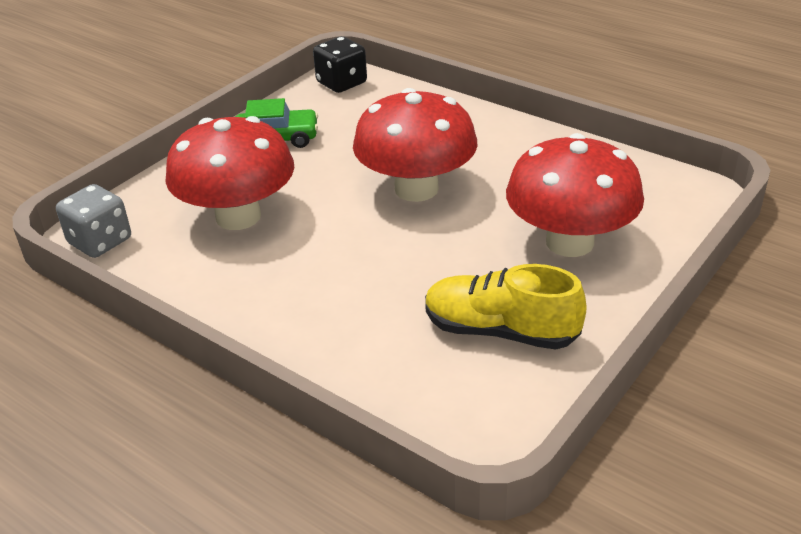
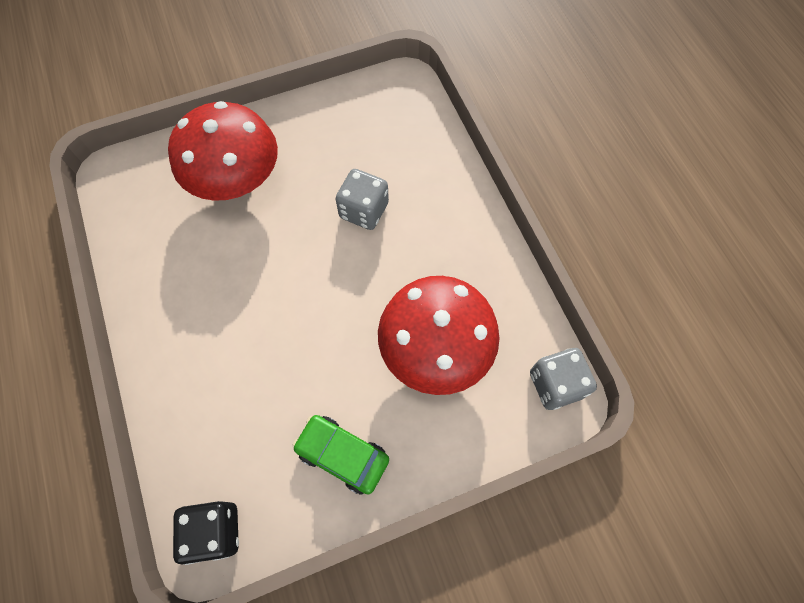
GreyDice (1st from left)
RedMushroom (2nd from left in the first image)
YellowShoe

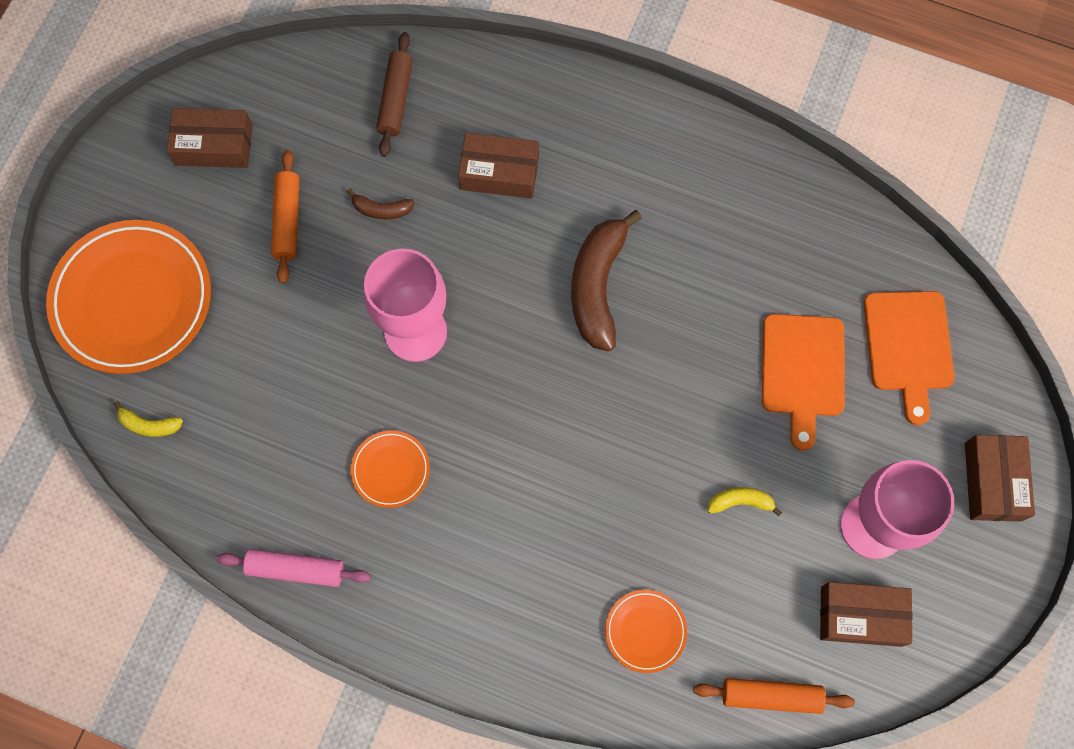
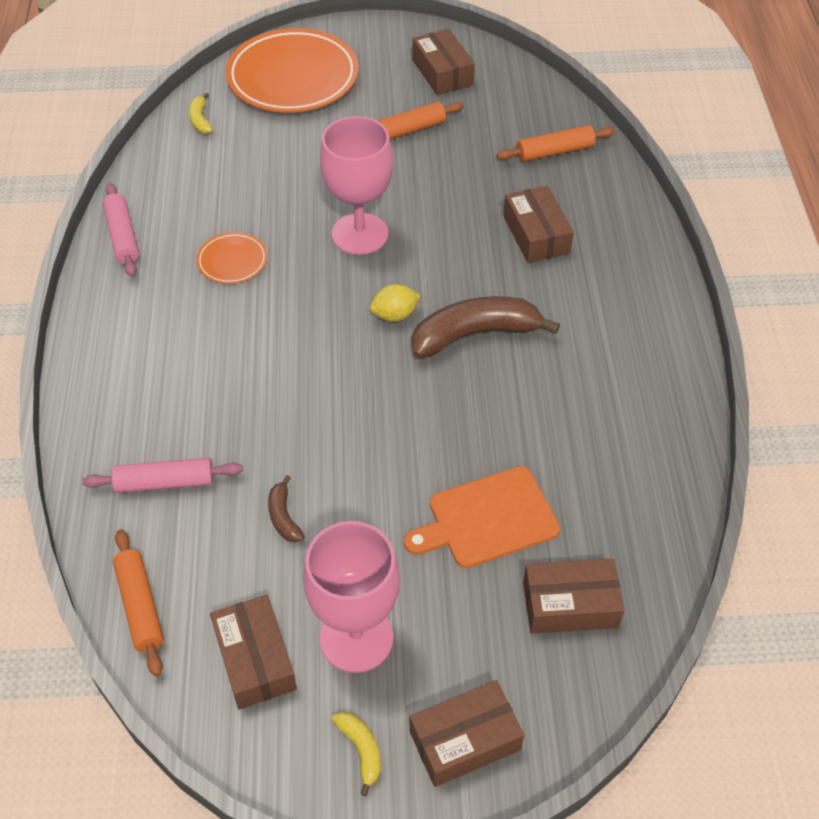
PinkRollingPin (2nd from left)
BrownBanana (1st from left)
YellowBanana (2nd from left)
YellowLemon
OrangeRollingPin (3rd from left)
BrownBox (5th from left)

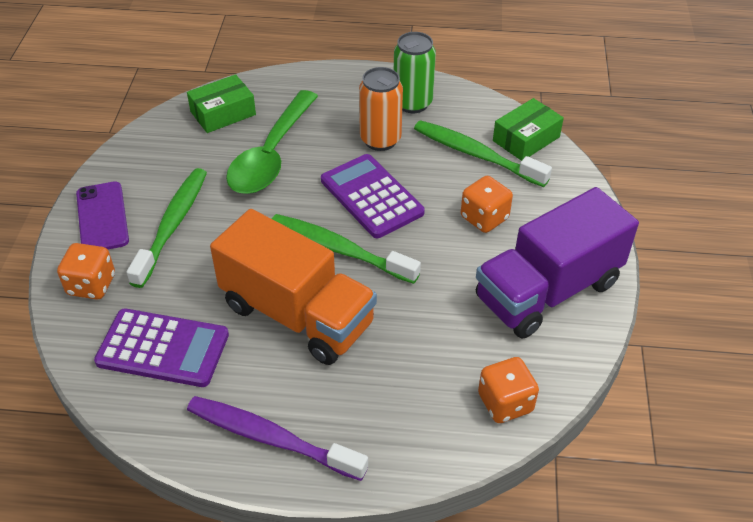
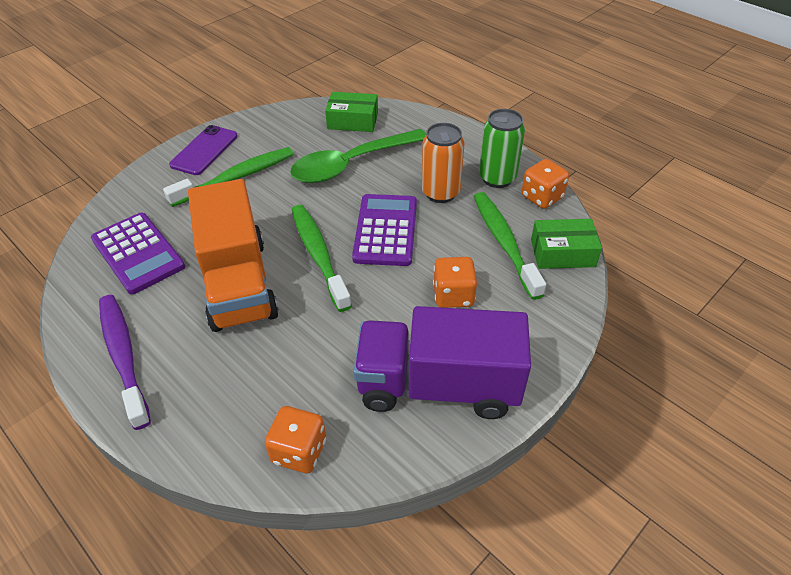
OrangeDice (3rd from left)

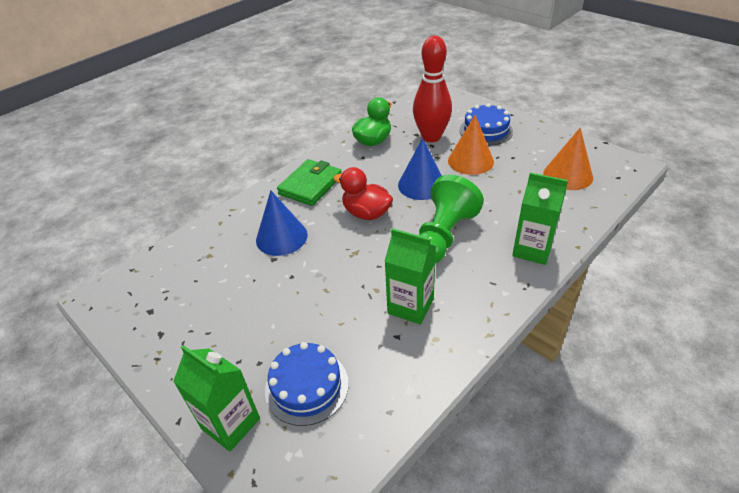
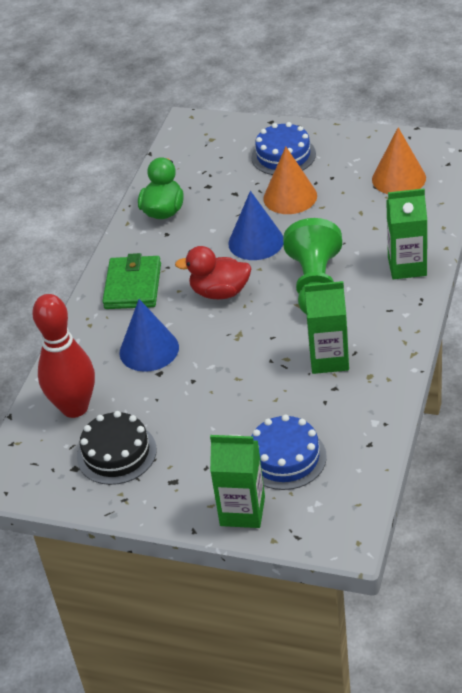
RedBowlingPin
BlackCake

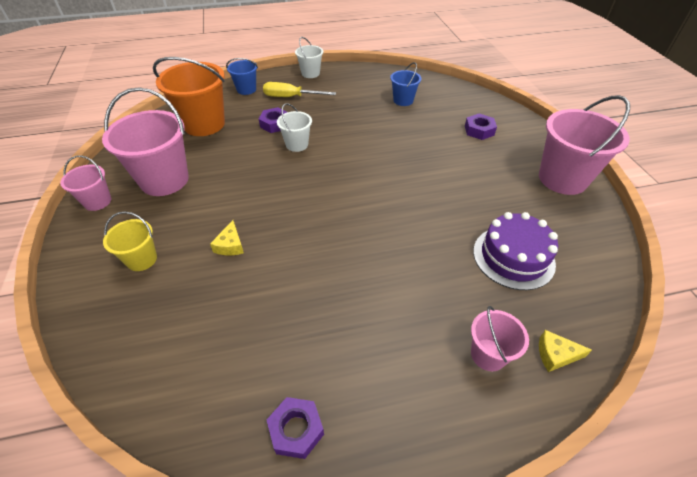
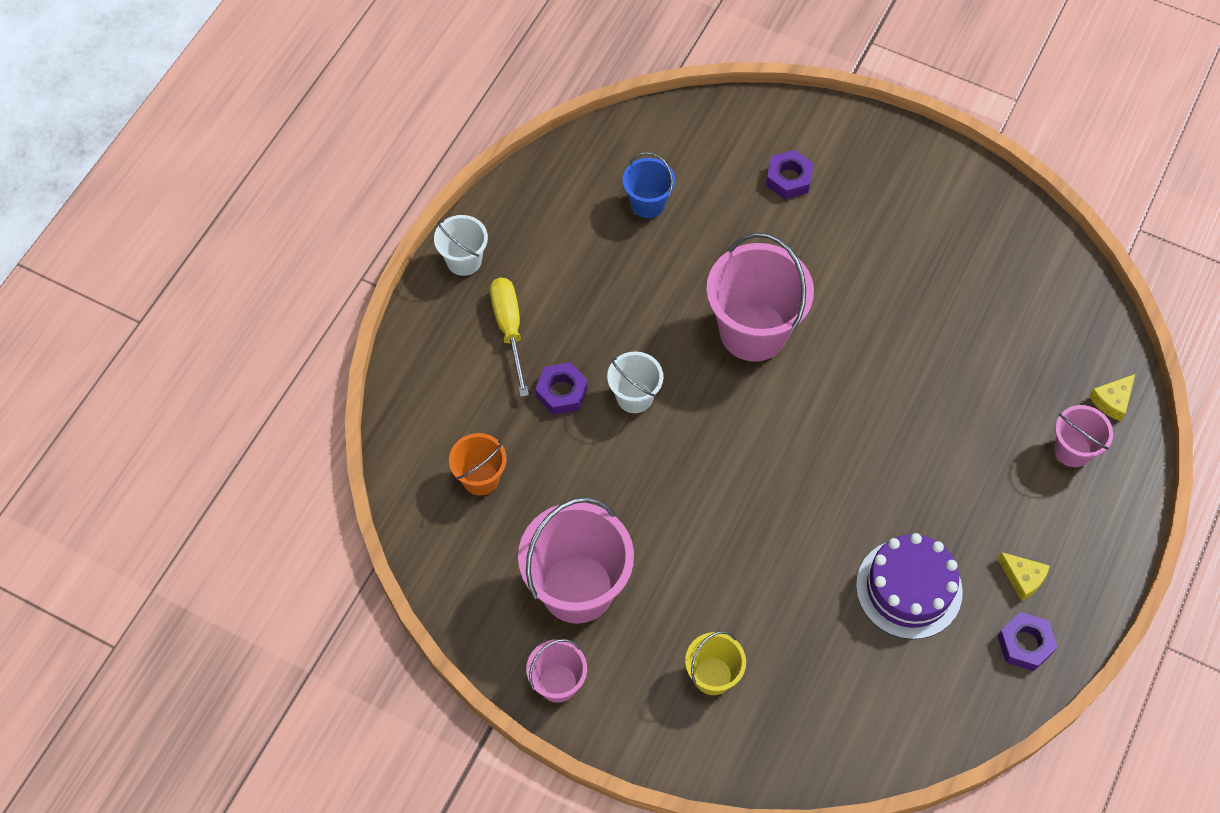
OrangeBucket
YellowScrewdriver
PinkBucket (3rd from left)
PurpleCake
YellowCheese (1st from left)
BlueBucket (1st from left in the first image)

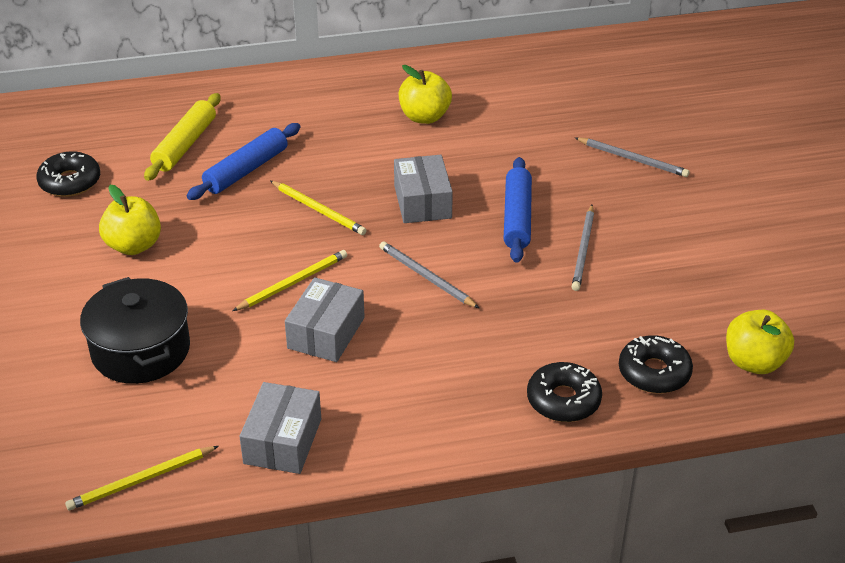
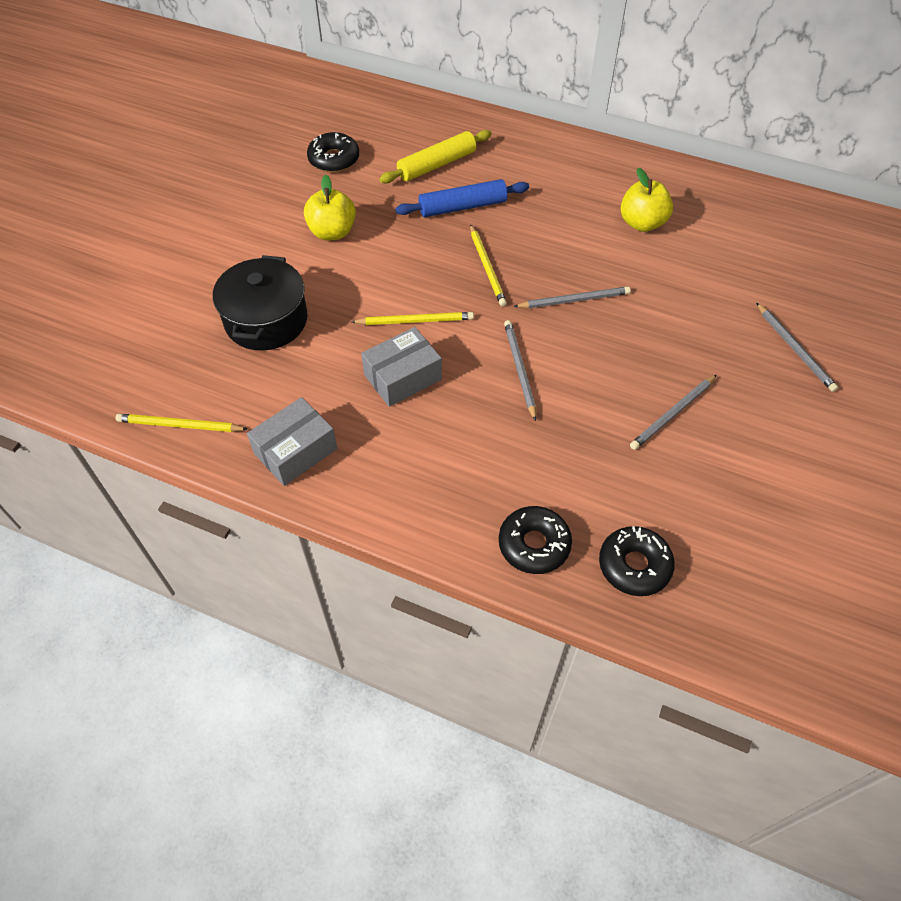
GreyPencil (2nd from left)
BlueRollingPin (2nd from left in the first image)
YellowApple (3rd from left in the first image)

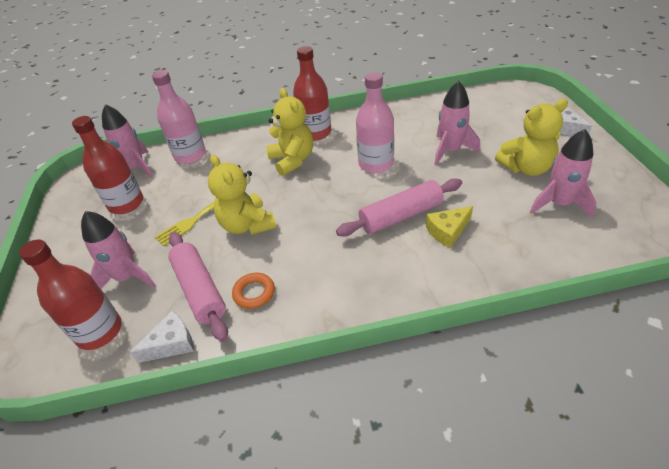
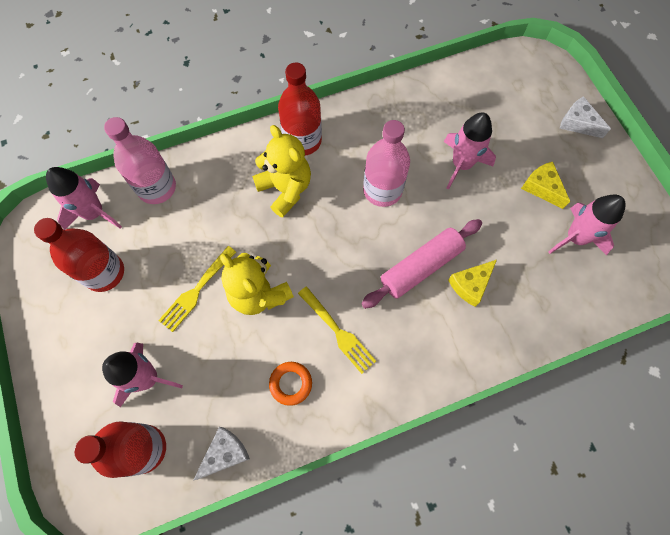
YellowFork (2nd from left)
YellowCheese (2nd from left)
PinkRollingPin (1st from left in the first image)

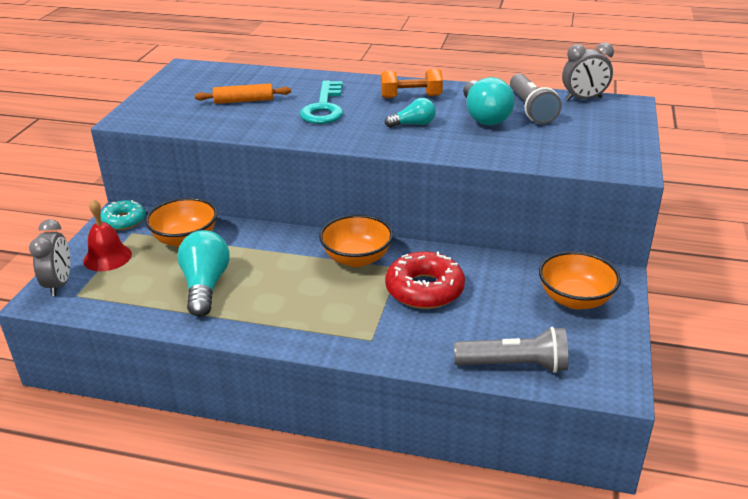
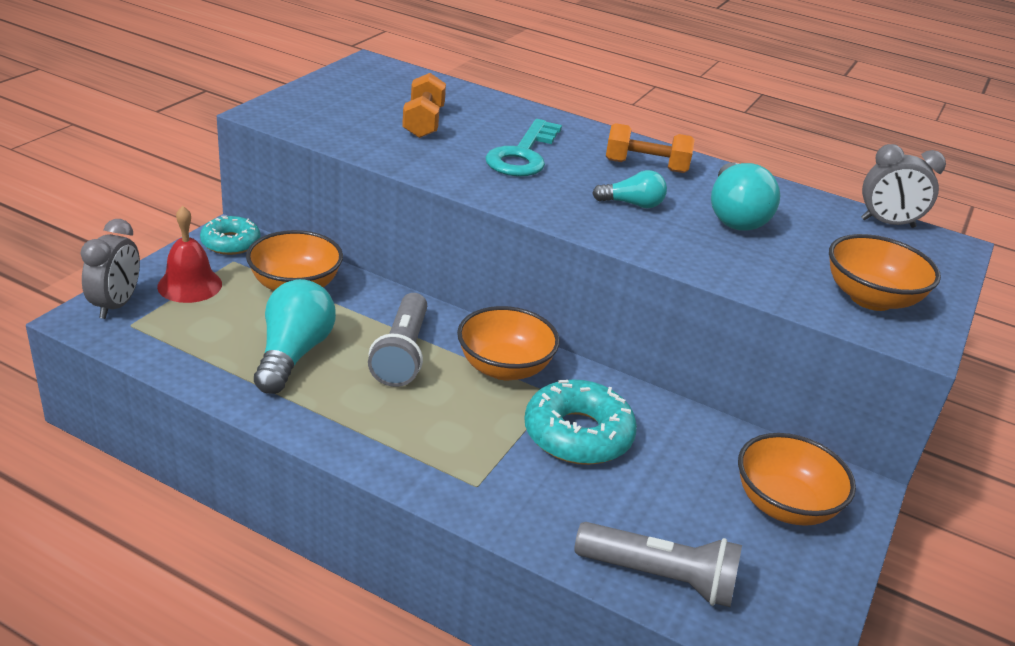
GreyFlashlight (1st from left)
OrangeDumbbell (1st from left)
TurquoiseDonut (2nd from left)
OrangeBowl (4th from left)

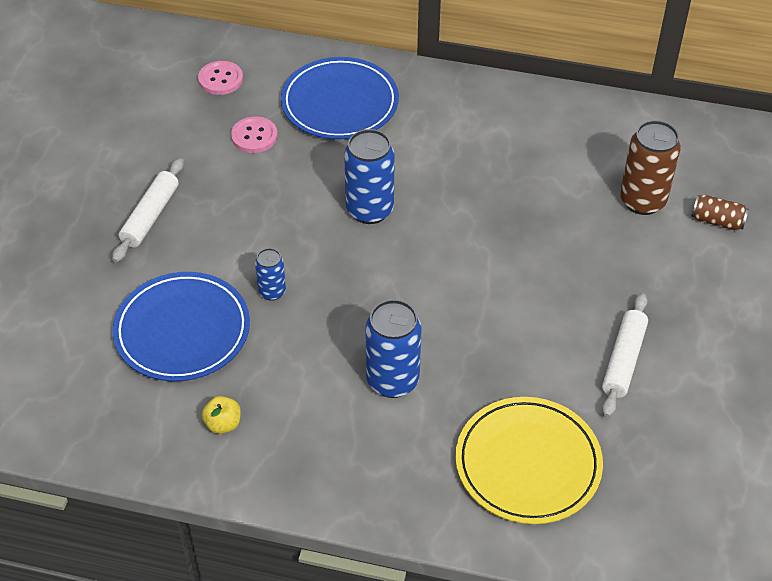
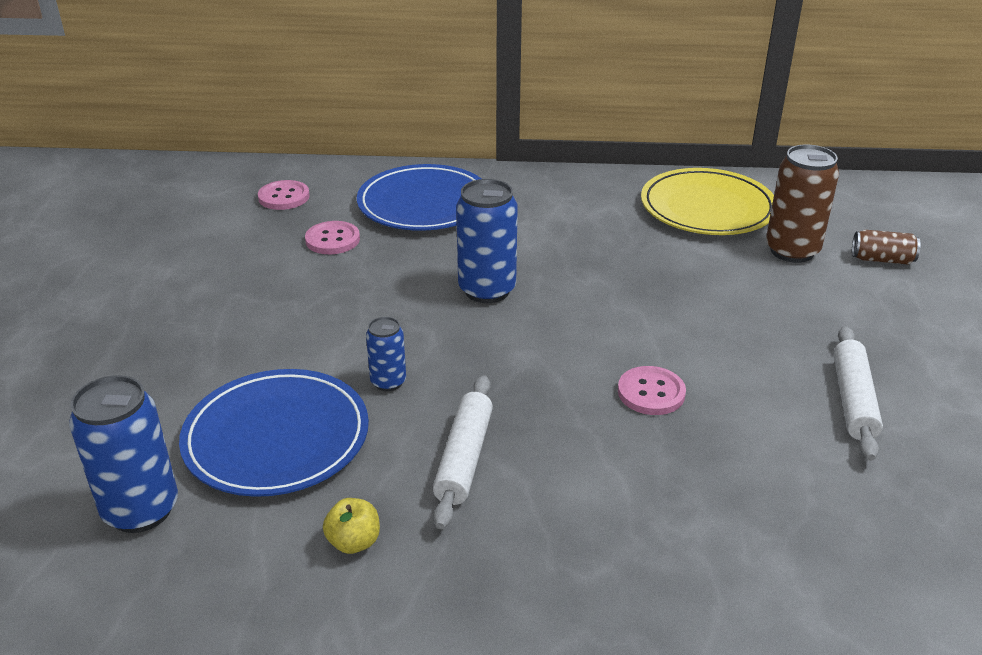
BlueCan (1st from left)
WhiteRollingPin (1st from left)
PinkButton (3rd from left)
YellowPlate

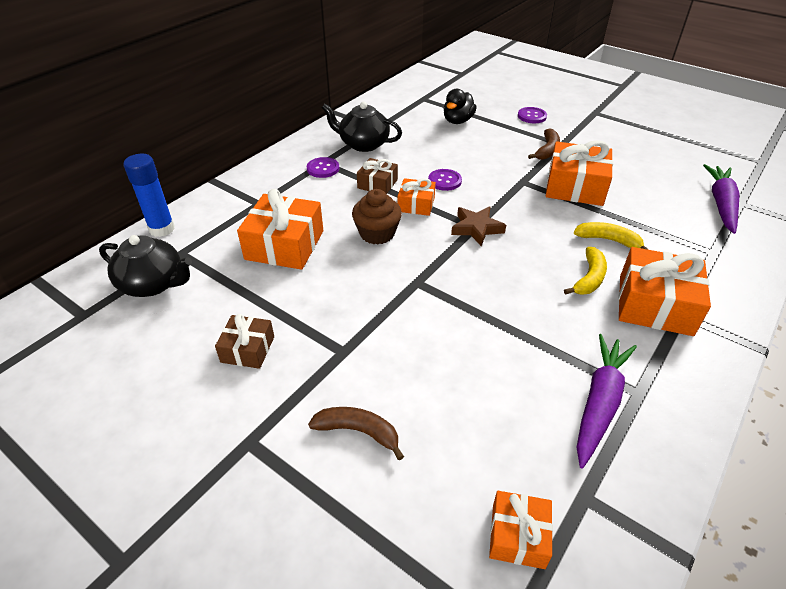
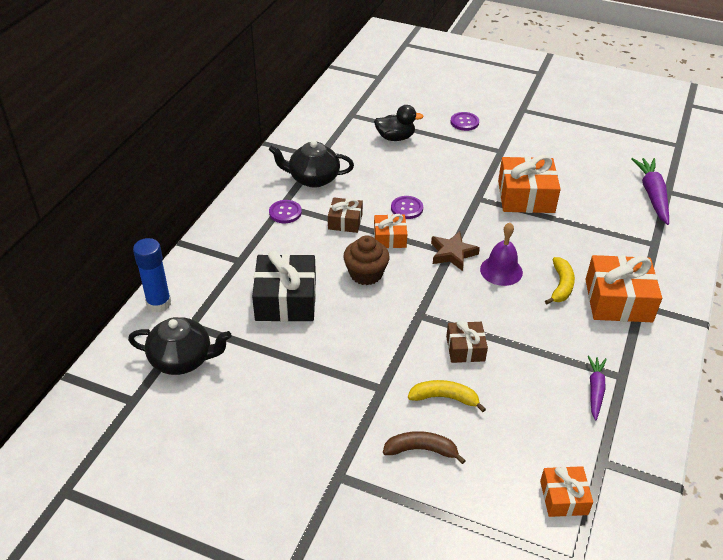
BlackGift
BlackDuck
YellowBanana (1st from left)
BrownGift (2nd from left)
PurpleBell
PurpleCarrot (1st from left)
BrownBanana (2nd from left in the first image)

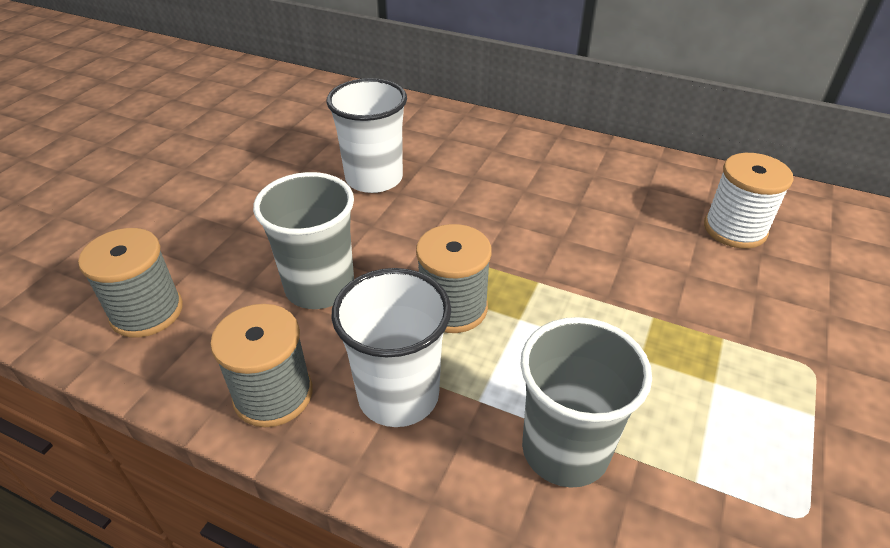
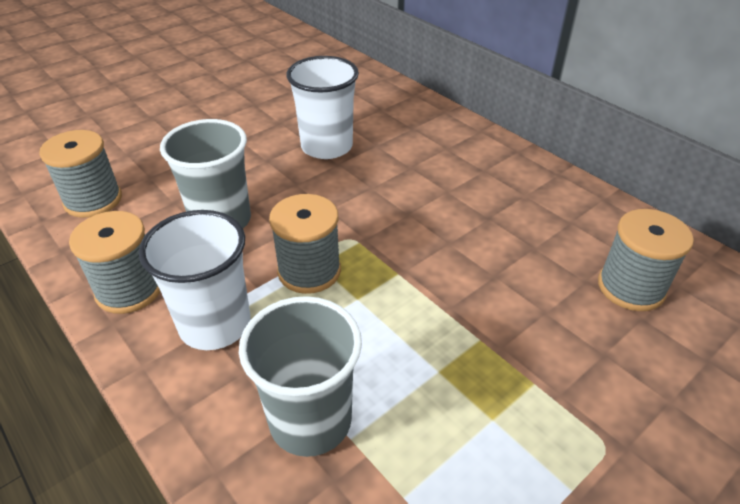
GreySpool (4th from left)

